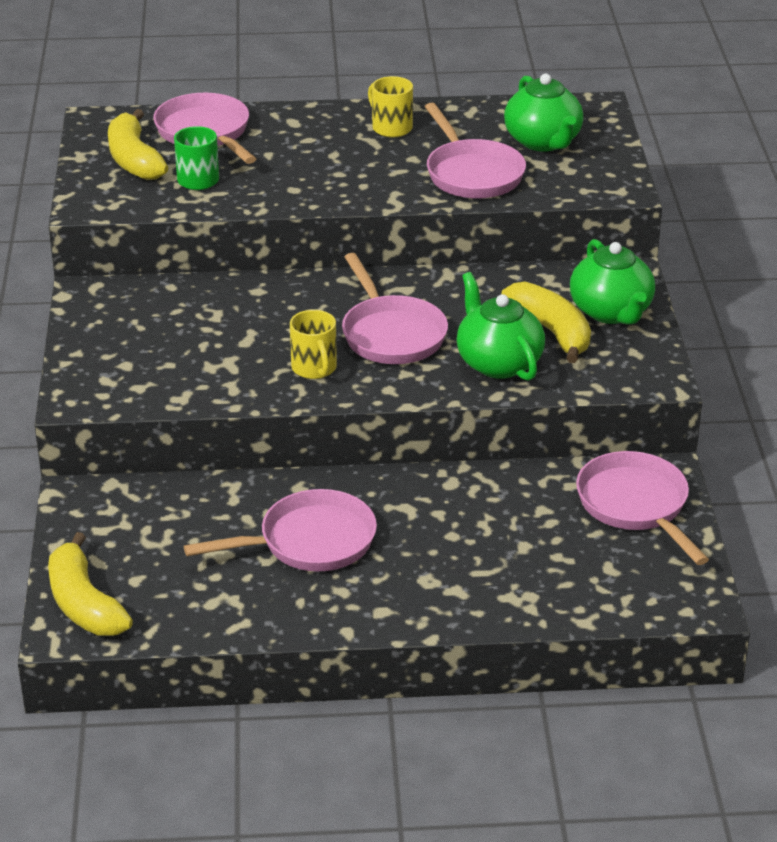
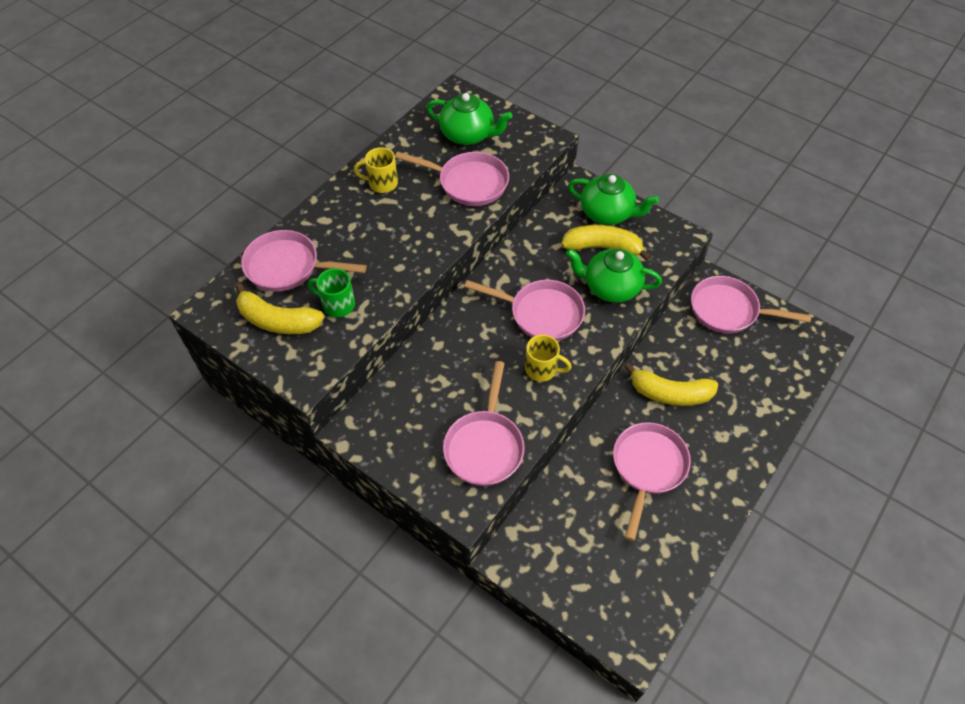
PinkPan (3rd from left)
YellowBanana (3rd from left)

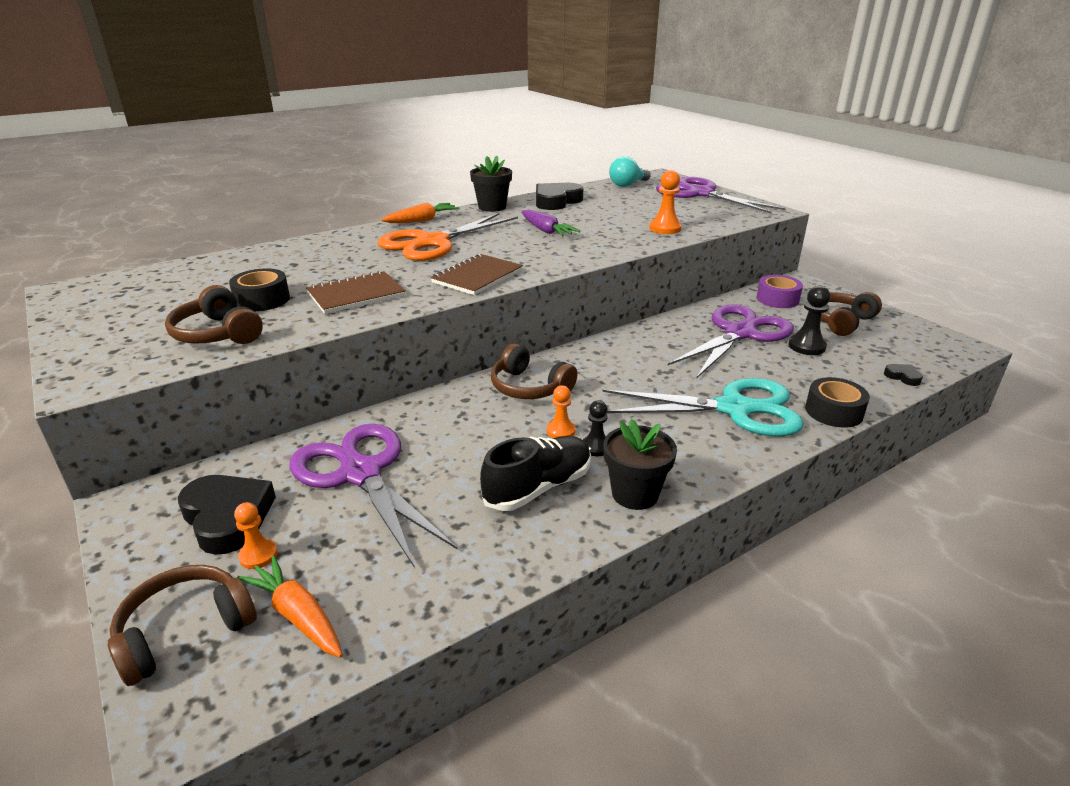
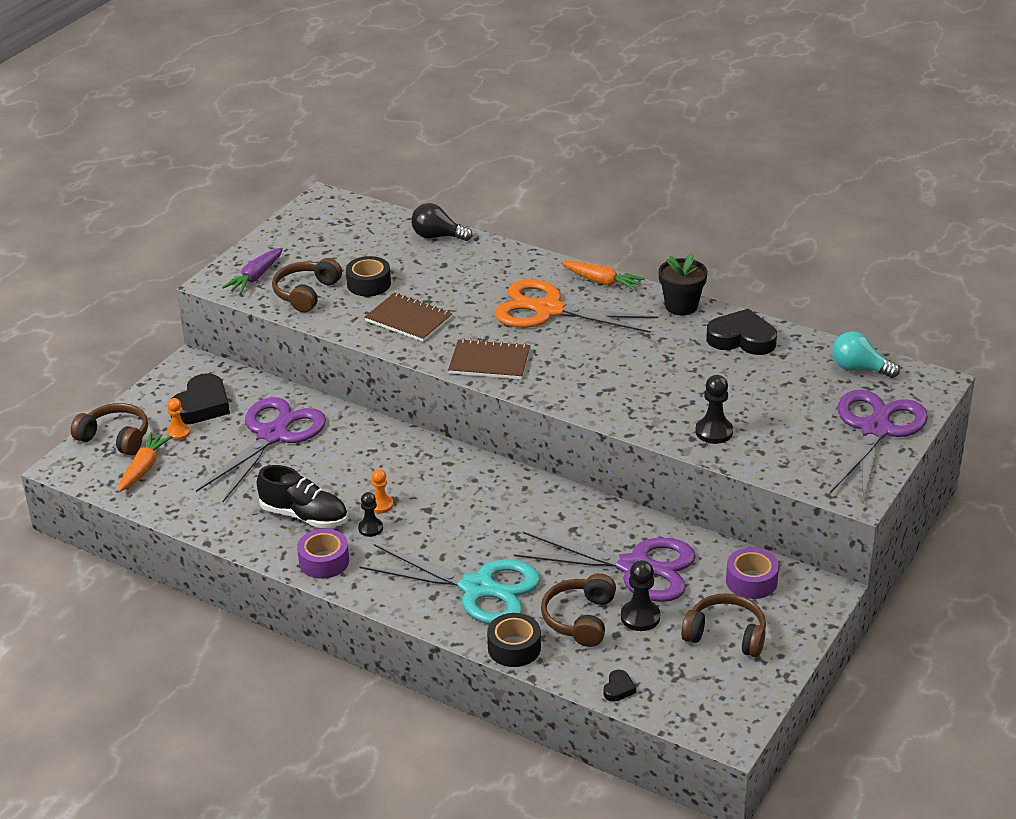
PurpleCarrot
PurpleTape (1st from left)
TurquoiseScissors
BlackLightBulb
BrownHeadphones (3rd from left)
BlackPawn (3rd from left)

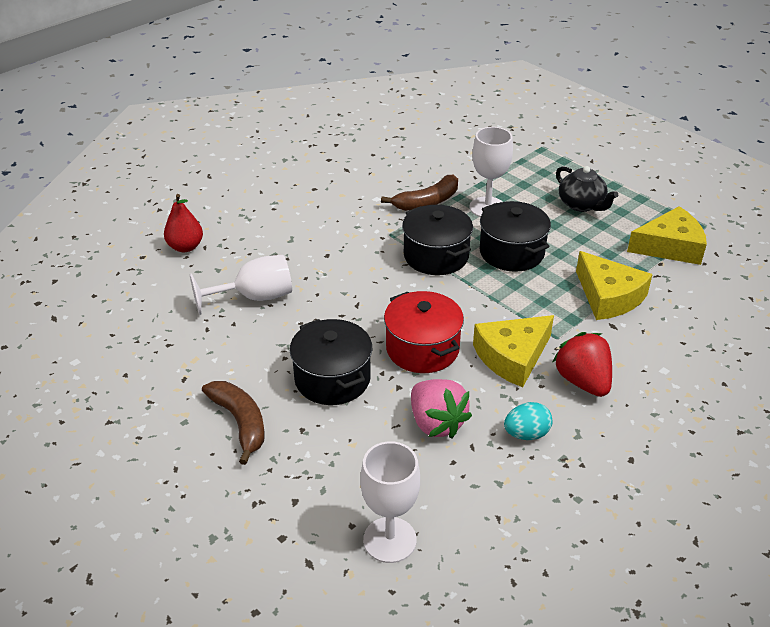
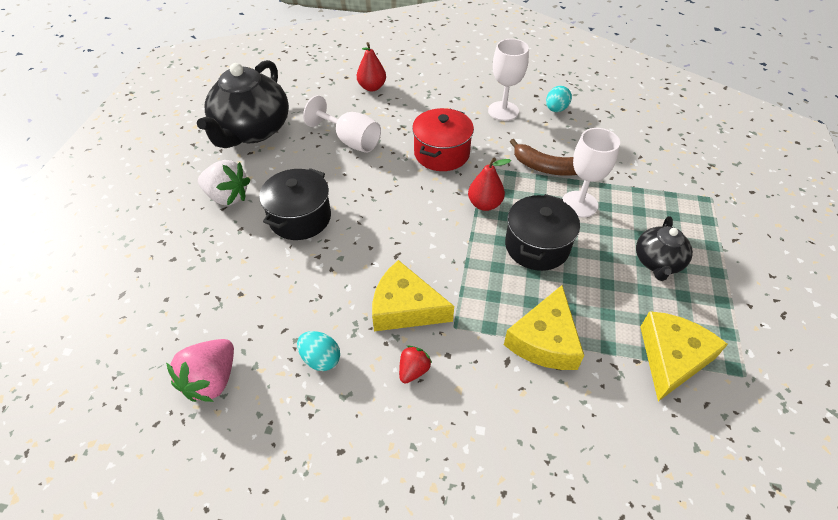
PinkStrawberry
BlackTeapot (1st from left)
WhiteStrawberry
RedStrawberry
RedPot
RedPear (2nd from left)
WhiteGoblet (2nd from left)
TurquoiseEgg (2nd from left)
YellowCheese (3rd from left)

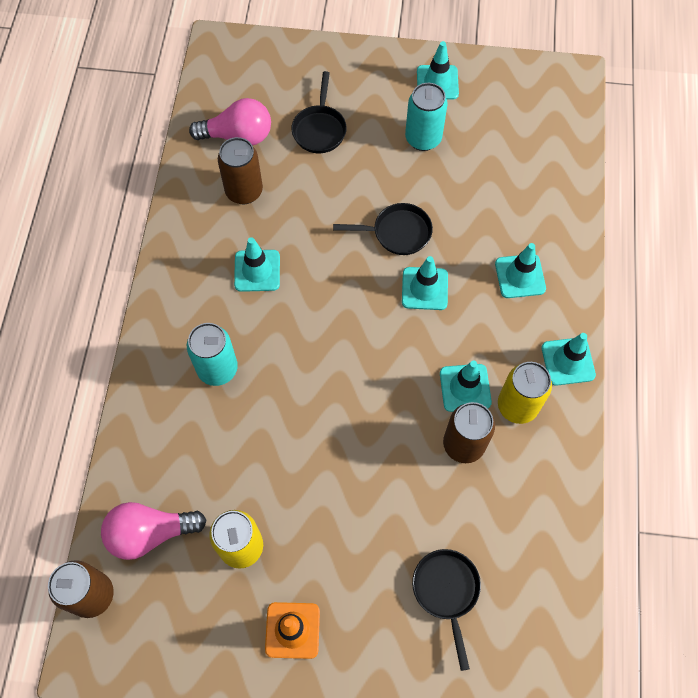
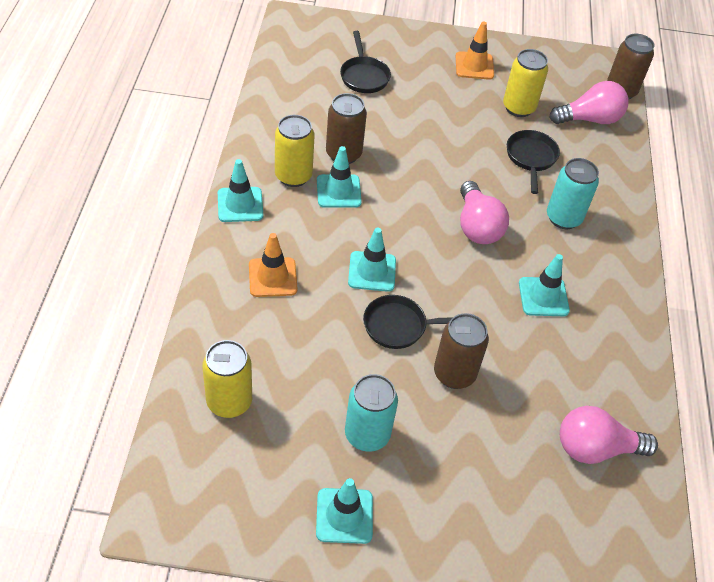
YellowCan (1st from left)
OrangeTrafficCone (1st from left)
BrownCan (2nd from left)
PinkLightBulb (1st from left)
BlackPan (3rd from left)

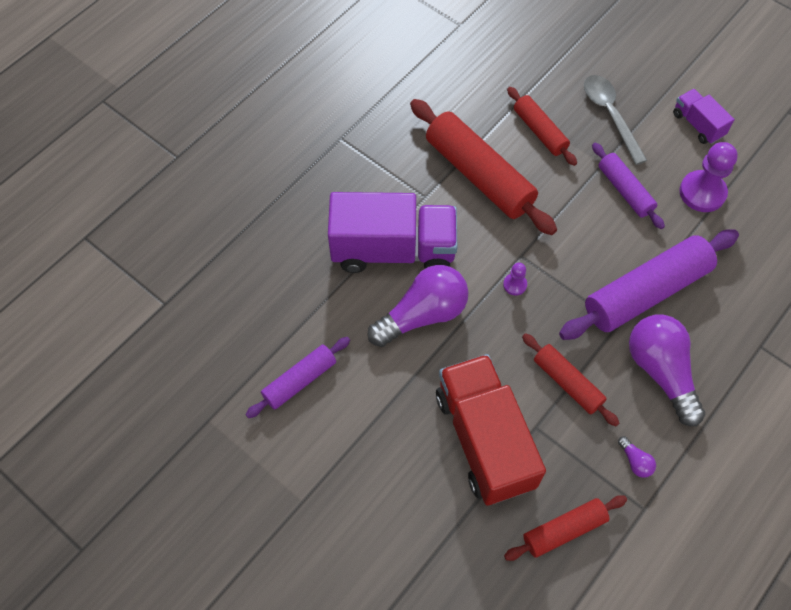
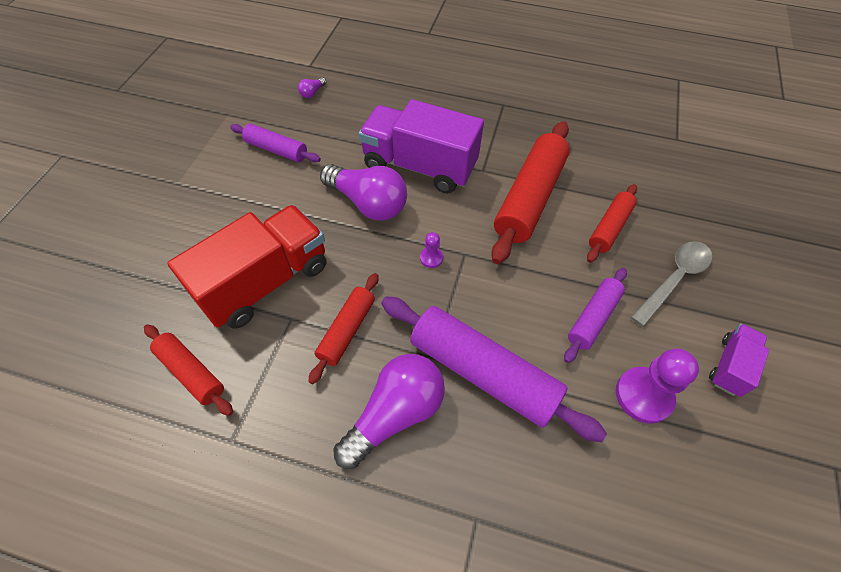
PurpleLightBulb (1st from left)
PurpleTruck (1st from left)

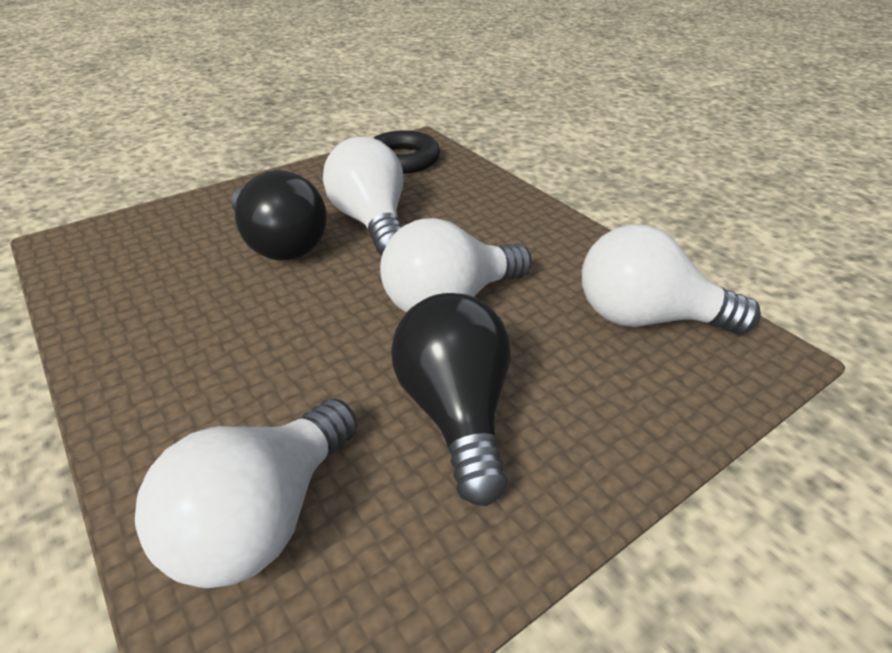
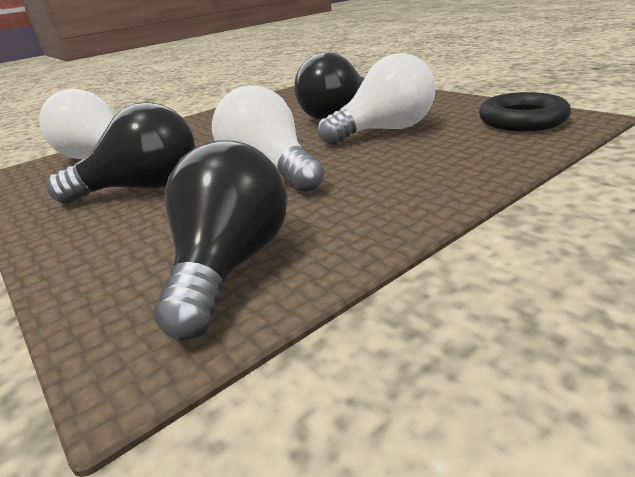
BlackLightBulb (2nd from left)

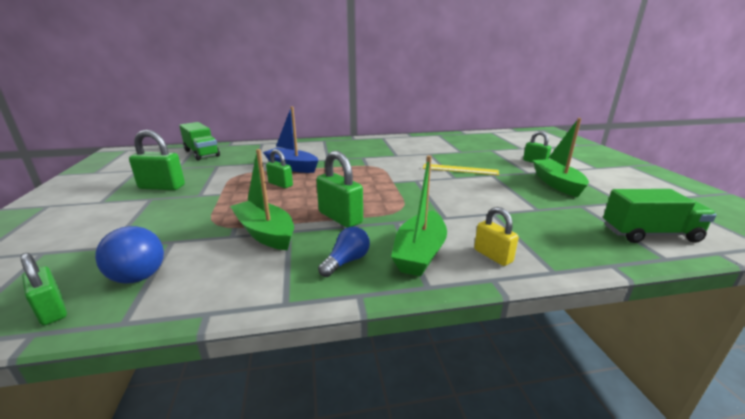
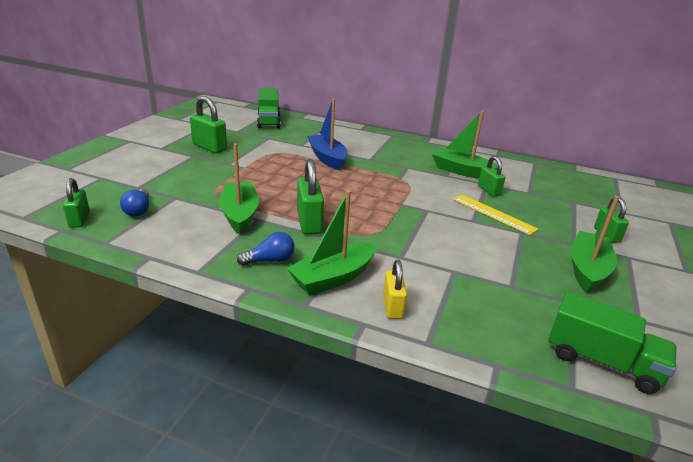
BlueLightBulb (1st from left)
GreenBoat (3rd from left)
GreenPadlock (4th from left)

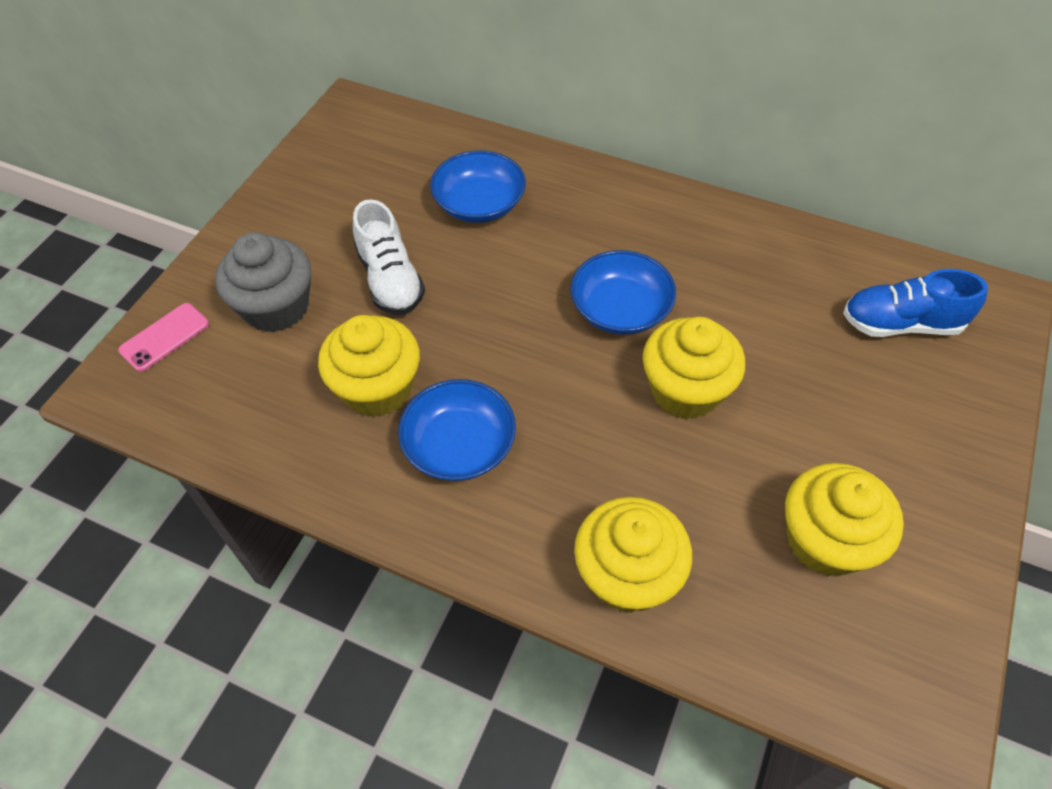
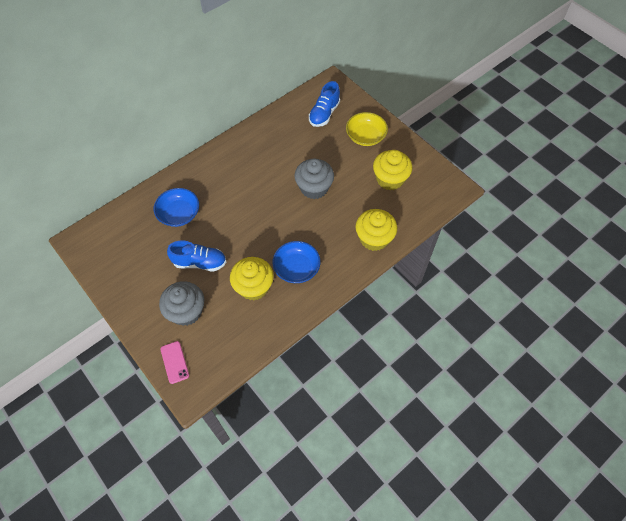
BlueShoe (1st from left)
GreyCupcake (2nd from left)
YellowBowl
BlueBowl (3rd from left in the first image)

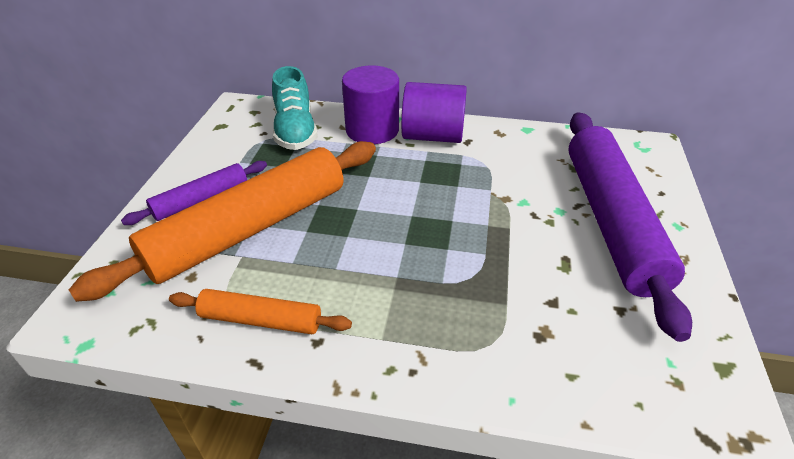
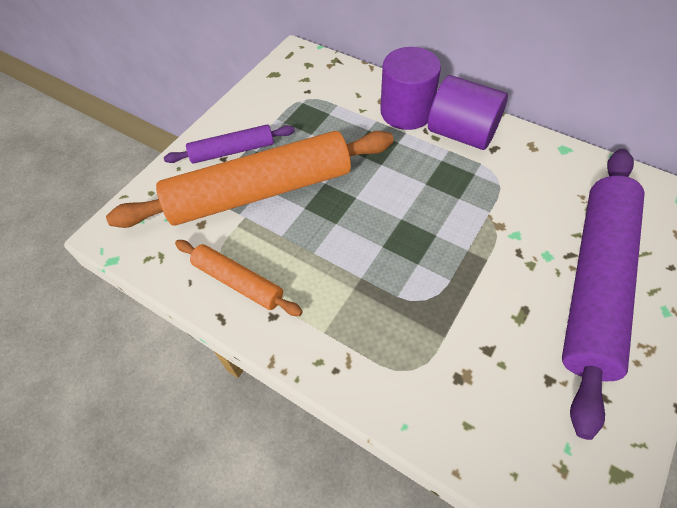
TurquoiseShoe

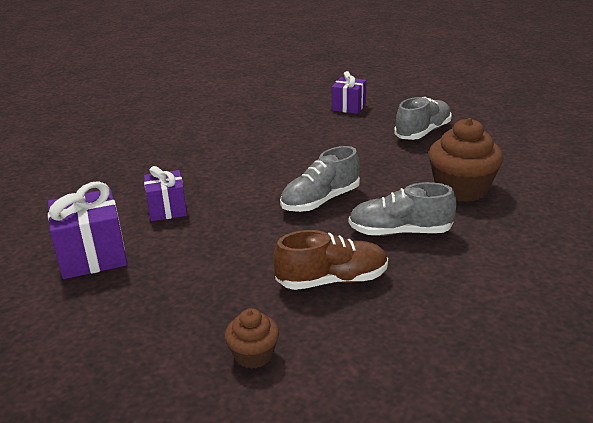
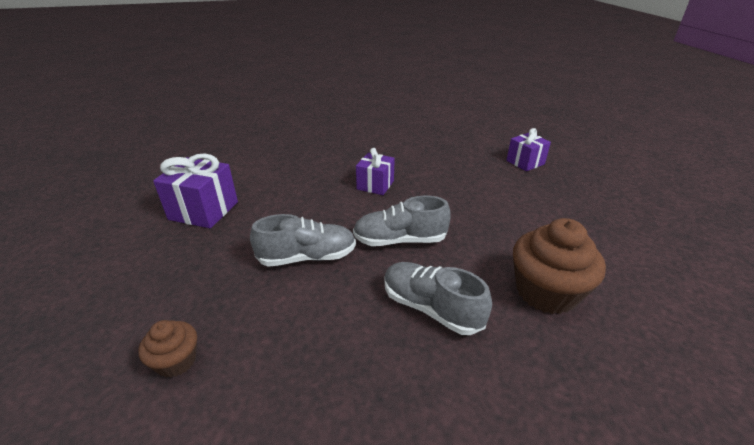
GreyShoe (1st from left)
PurpleGift (2nd from left)
BrownShoe

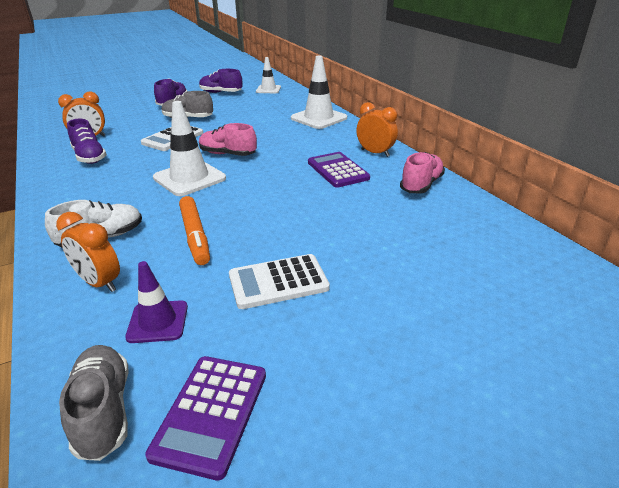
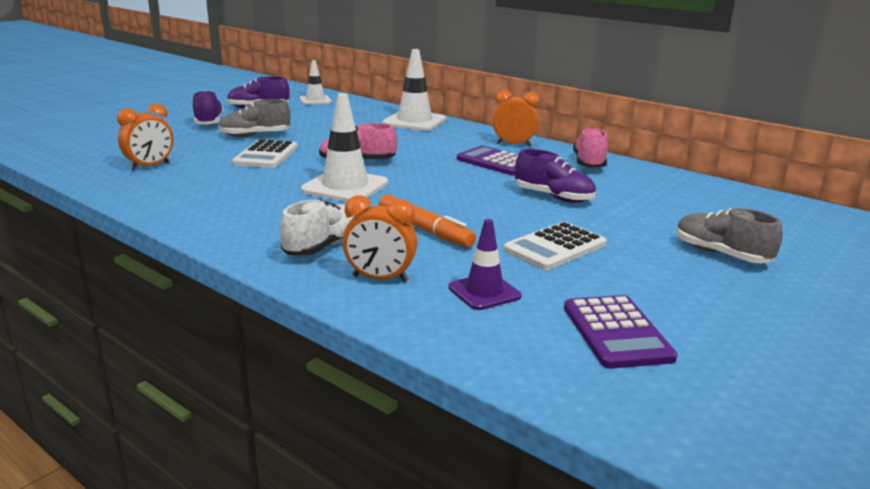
PurpleShoe (3rd from left)
GreyShoe (2nd from left)

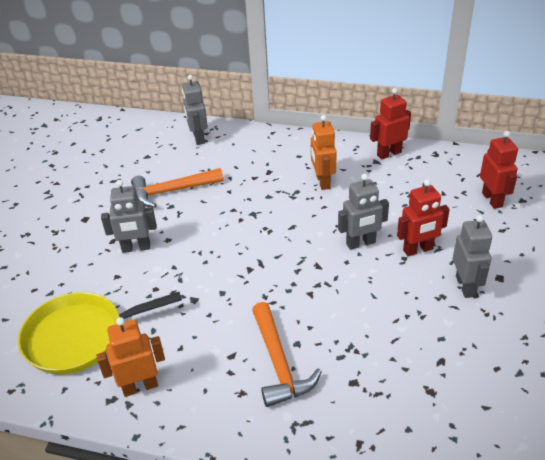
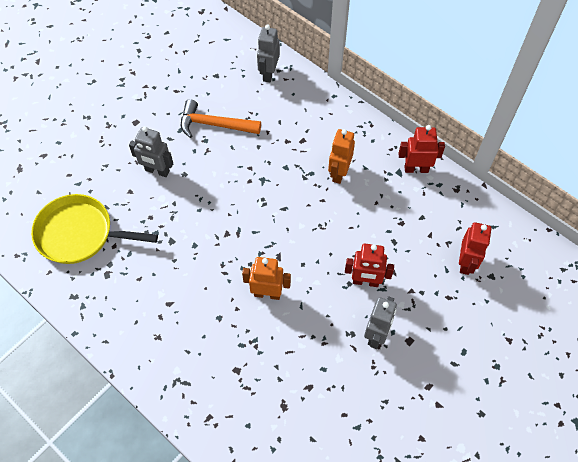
OrangeRobot (1st from left)
OrangeHammer (2nd from left in the first image)
GreyRobot (3rd from left in the first image)

